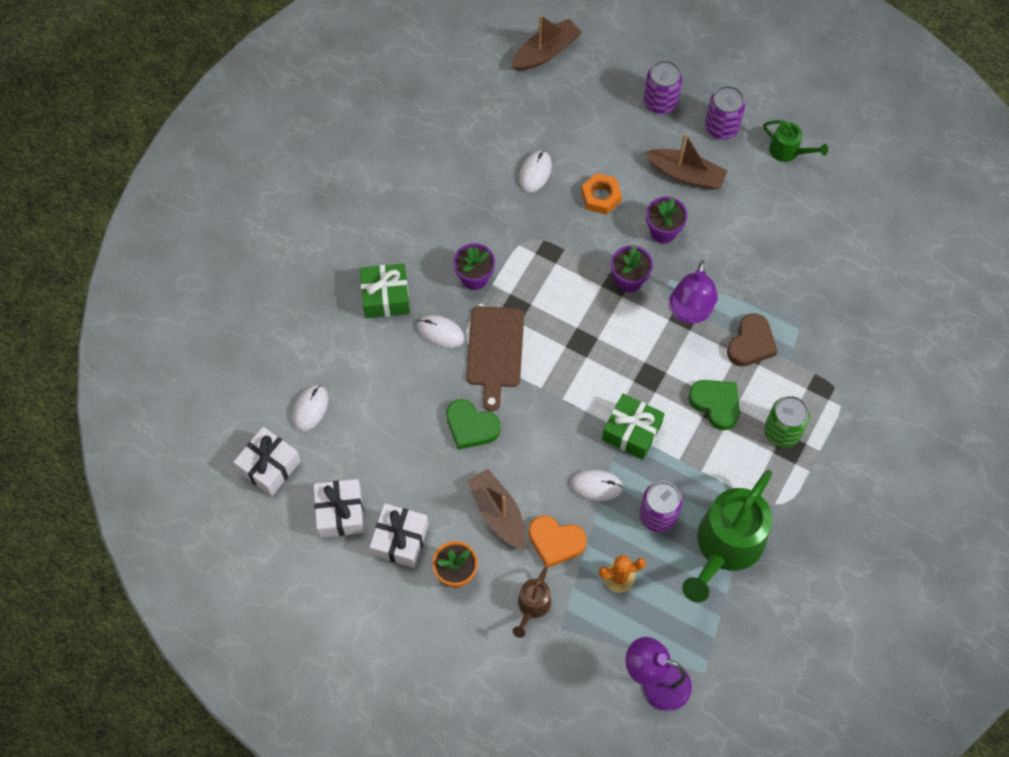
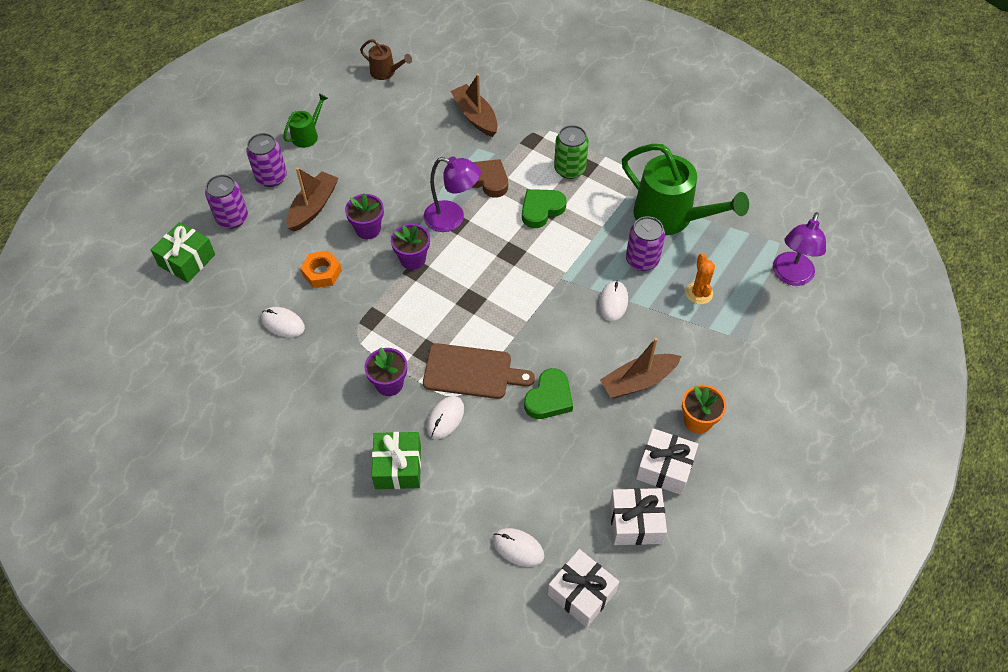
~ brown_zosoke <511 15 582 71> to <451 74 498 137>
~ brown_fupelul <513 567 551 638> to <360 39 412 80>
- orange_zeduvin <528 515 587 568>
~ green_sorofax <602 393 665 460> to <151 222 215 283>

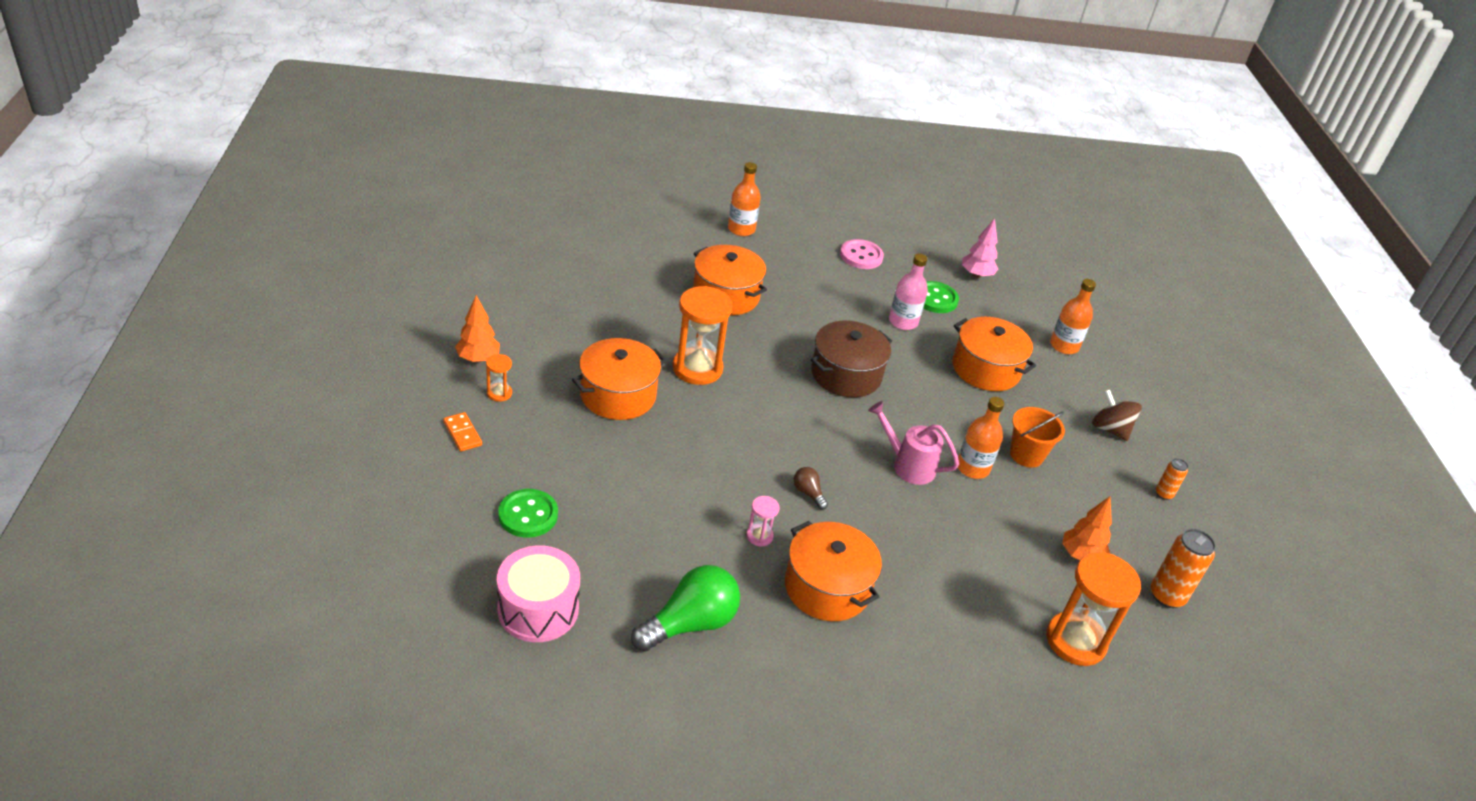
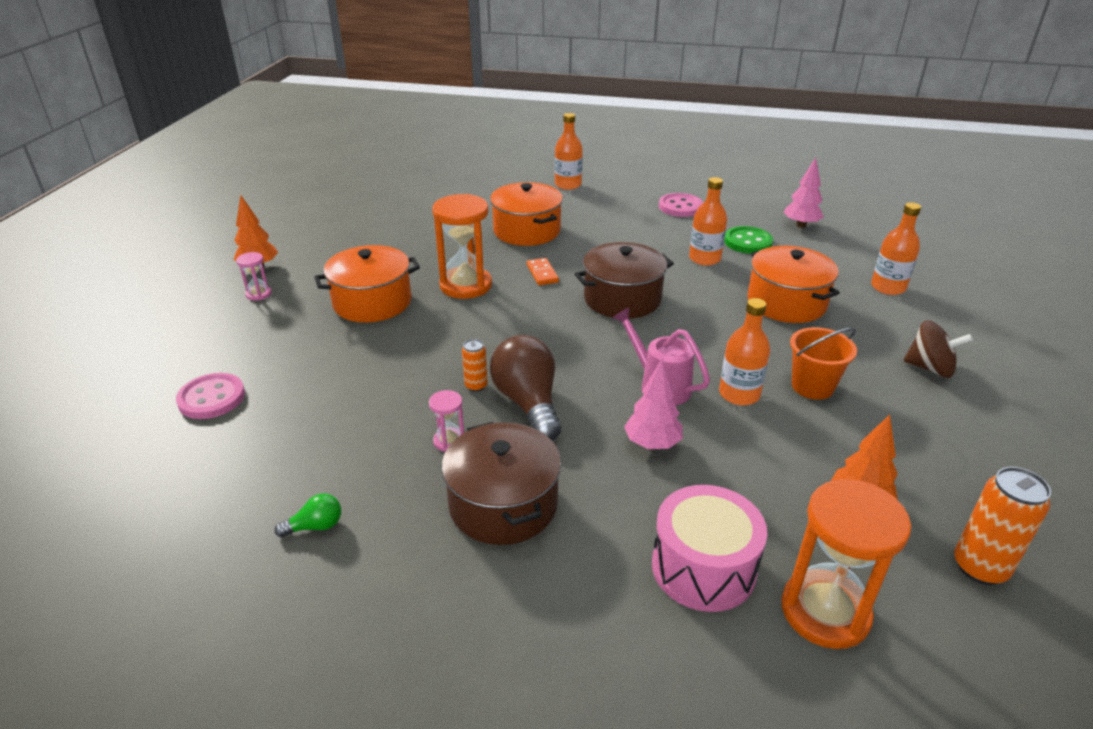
~ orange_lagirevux <443 412 482 452> to <527 258 559 285>
~ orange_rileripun <486 354 512 402> to pink_rileripun <236 252 272 301>
~ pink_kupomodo <497 545 580 642> to <652 485 767 612>
~ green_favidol <498 489 558 538> to pink_favidol <176 373 245 419>
~ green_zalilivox <631 565 740 652> = <274 493 341 537> x0.46
~ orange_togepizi <785 521 882 621> to brown_togepizi <442 422 561 545>
~ brown_zalilivox <794 467 828 510> = <490 335 561 441> x2.17
~ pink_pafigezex <889 254 928 330> to orange_pafigezex <689 177 727 266>
~ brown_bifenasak <1092 389 1142 441> = <903 320 973 378> 135 degrees clockwise
~ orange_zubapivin <1156 458 1188 500> to <462 339 488 392>
+ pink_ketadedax <624 359 683 449>

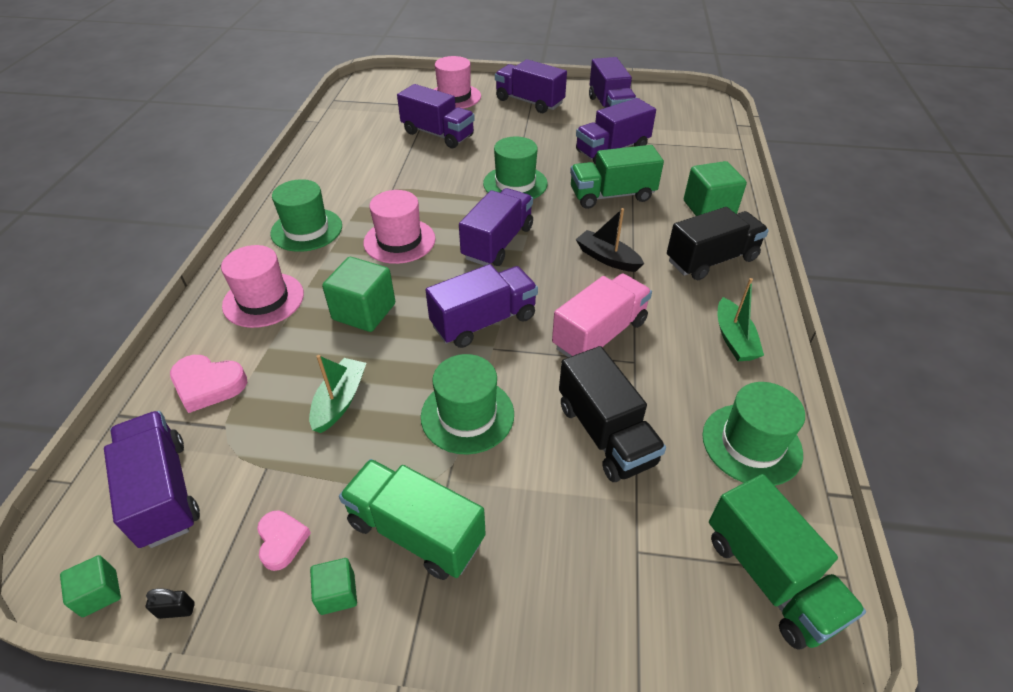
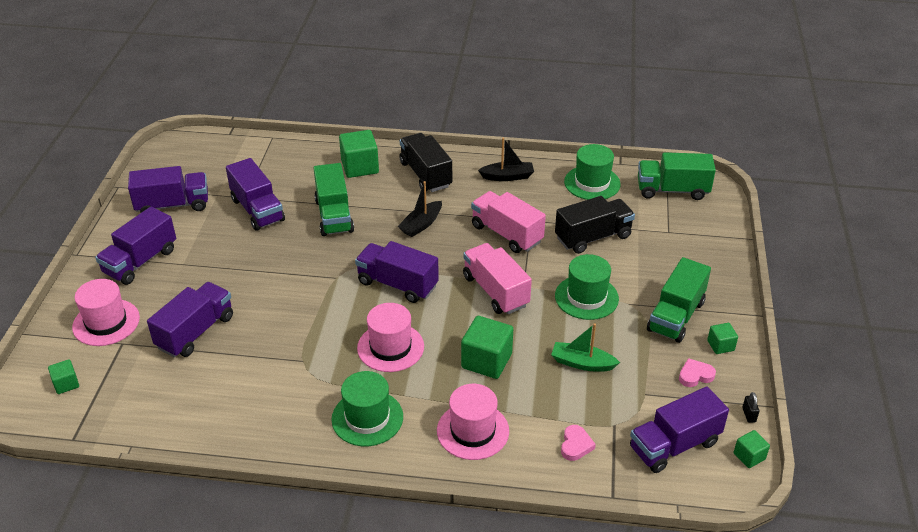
~ pink_zeduvin <170 355 247 413> = <561 425 596 461> x0.66
~ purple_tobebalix <426 264 538 348> to pink_tobebalix <463 243 532 314>
- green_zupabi <483 137 548 199>
~ green_tobebalix <709 474 866 650> = <638 152 716 200> 150 degrees counterclockwise
~ green_zosoke <718 278 764 361> to black_zosoke <478 138 534 181>
+ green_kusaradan <48 359 79 394>

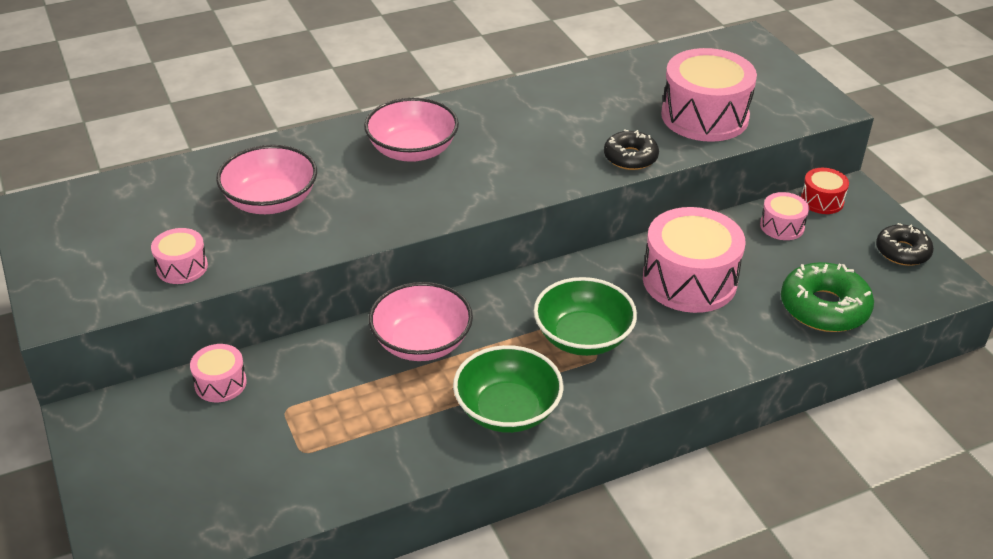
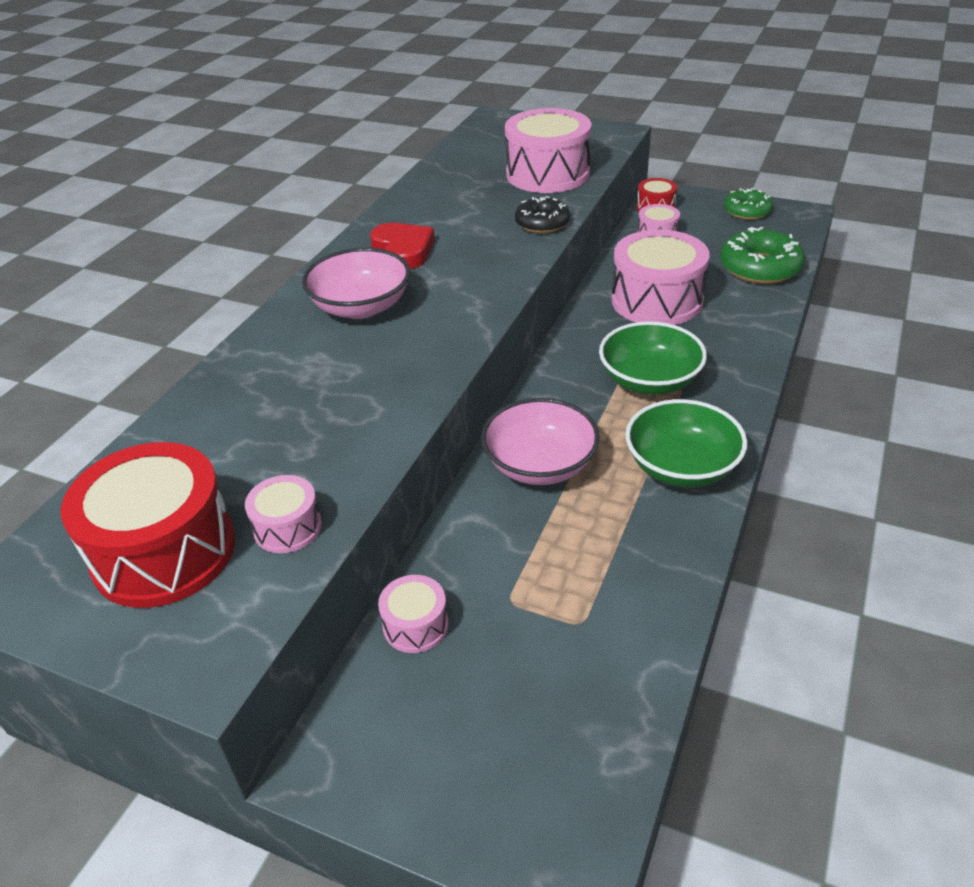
- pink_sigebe <216 145 317 214>
~ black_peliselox <876 223 934 266> to green_peliselox <724 188 773 220>
+ red_kupomodo <61 442 235 608>
+ red_zeduvin <370 223 435 269>

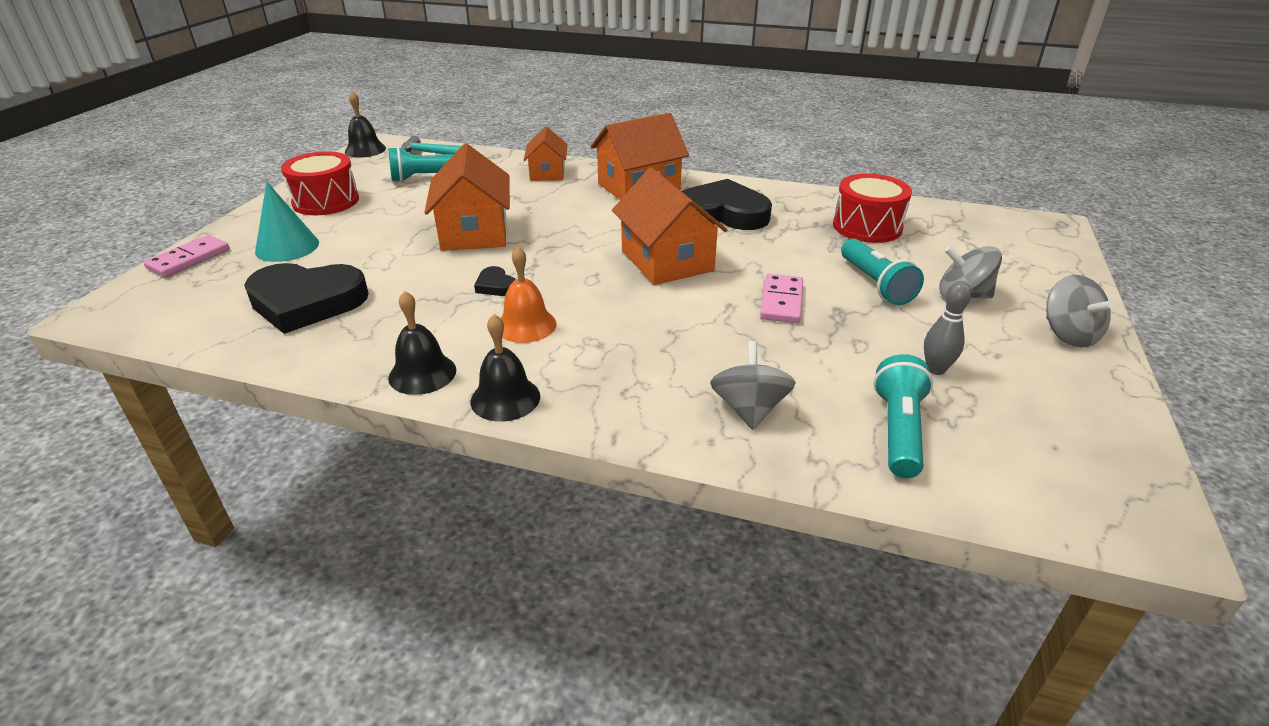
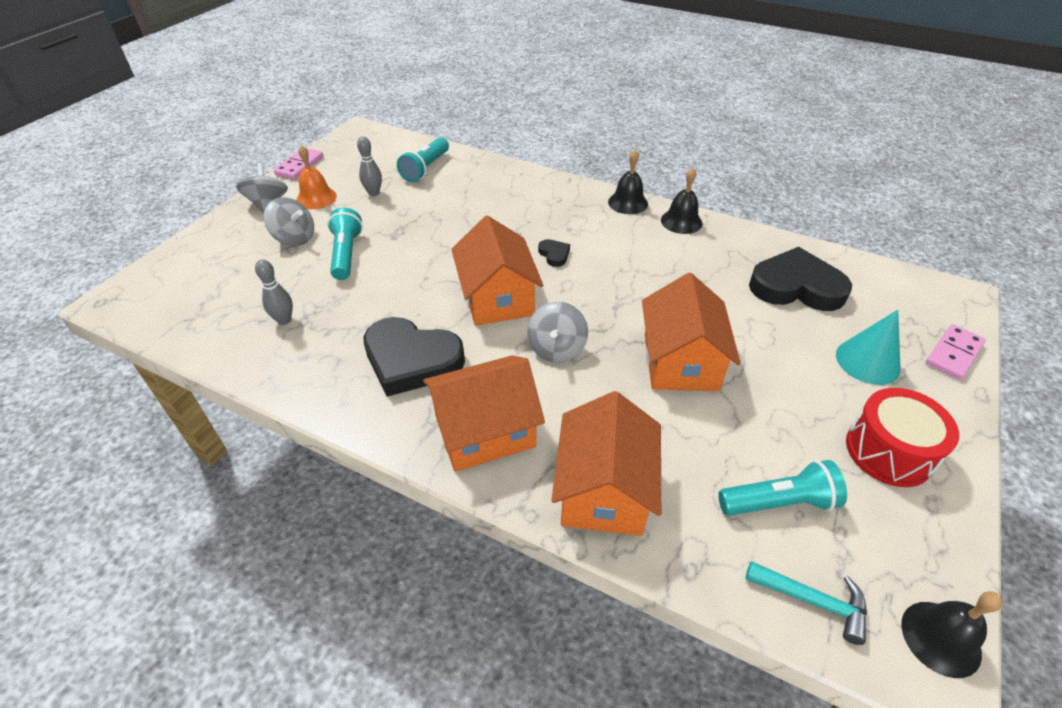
~ black_zeduvin <474 266 516 296> to <538 239 570 267>
~ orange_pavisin <501 247 556 343> to <296 145 337 209>
~ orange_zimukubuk <524 126 568 181> = <551 391 661 536> x1.64
~ grey_bifenasak <710 341 796 430> to <527 302 588 363>
~ pink_lagirevux <760 274 803 323> to <274 148 323 180>
~ red_kupomodo <833 174 912 243> to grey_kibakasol <255 259 293 325>

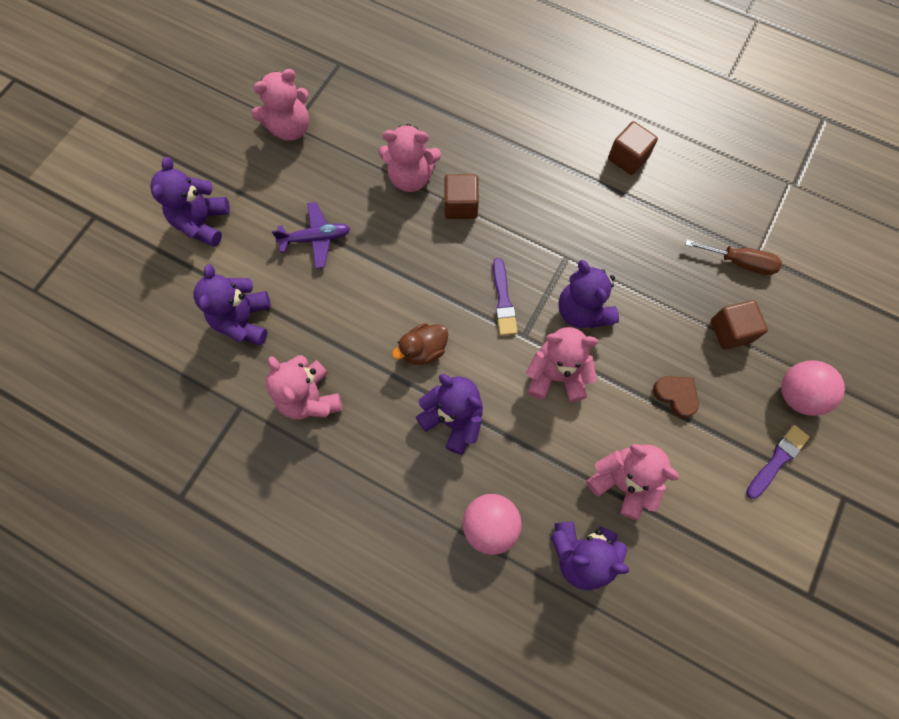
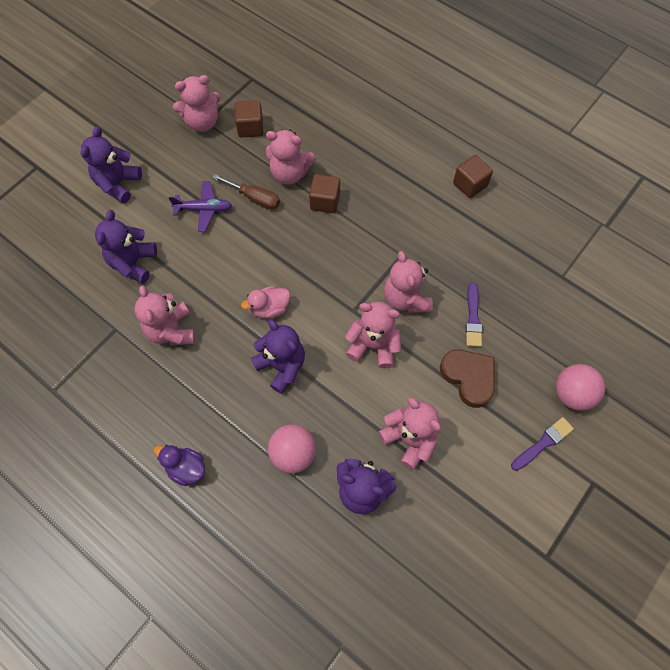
~ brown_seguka <392 323 448 365> to pink_seguka <241 286 290 318>
~ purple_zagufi <493 258 518 336> to <466 282 482 347>
~ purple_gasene <558 260 619 328> to pink_gasene <384 251 433 313>
~ brown_zeduvin <653 376 699 418> = <440 349 495 408> x1.58
~ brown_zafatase <685 239 782 275> to <212 174 280 210>
~ brown_kusaradan <711 300 768 349> to <235 100 263 138>
+ purple_seguka <153 445 205 486>

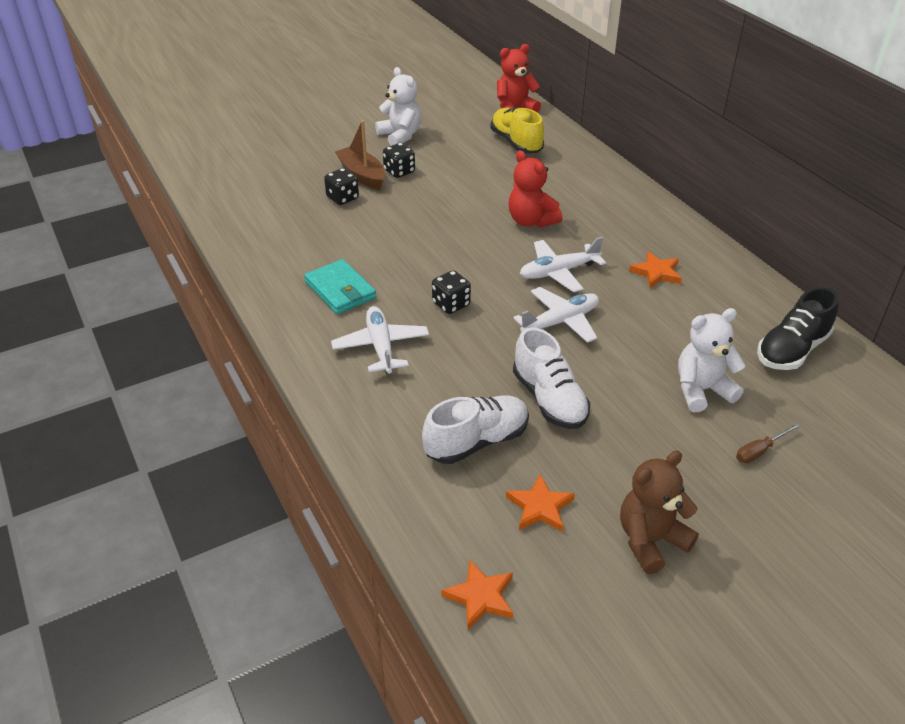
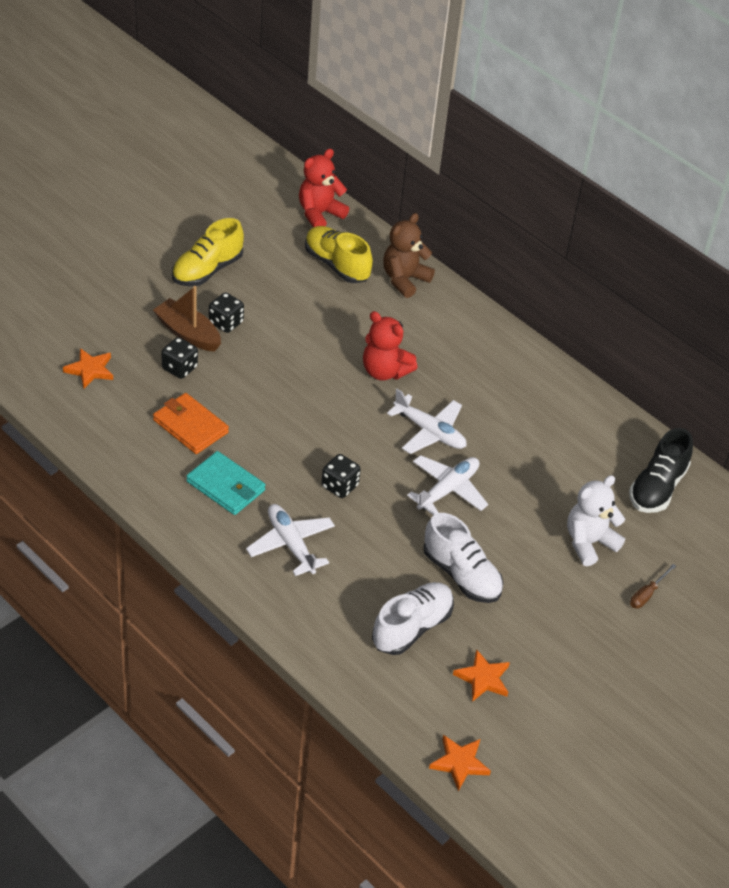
~ white_gasene <375 67 421 146> to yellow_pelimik <172 218 244 286>
~ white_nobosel <520 237 606 292> = <387 389 466 454> 105 degrees counterclockwise
~ brown_gasene <620 451 699 574> to <383 213 435 298>
~ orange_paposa <629 251 682 288> to <63 348 113 389>
+ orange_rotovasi <153 393 229 454>

